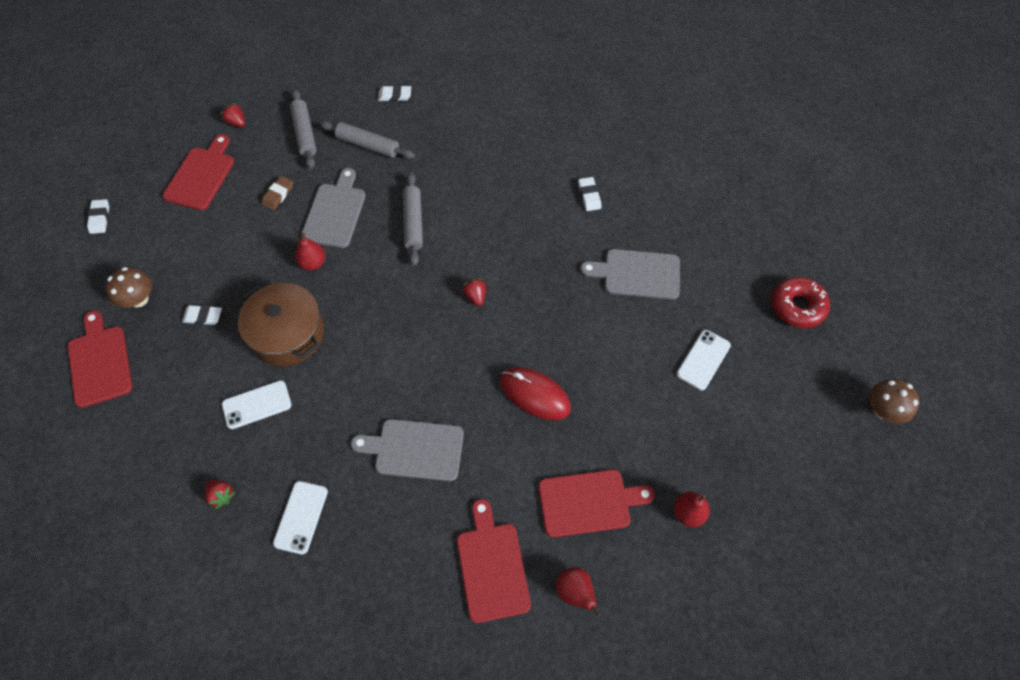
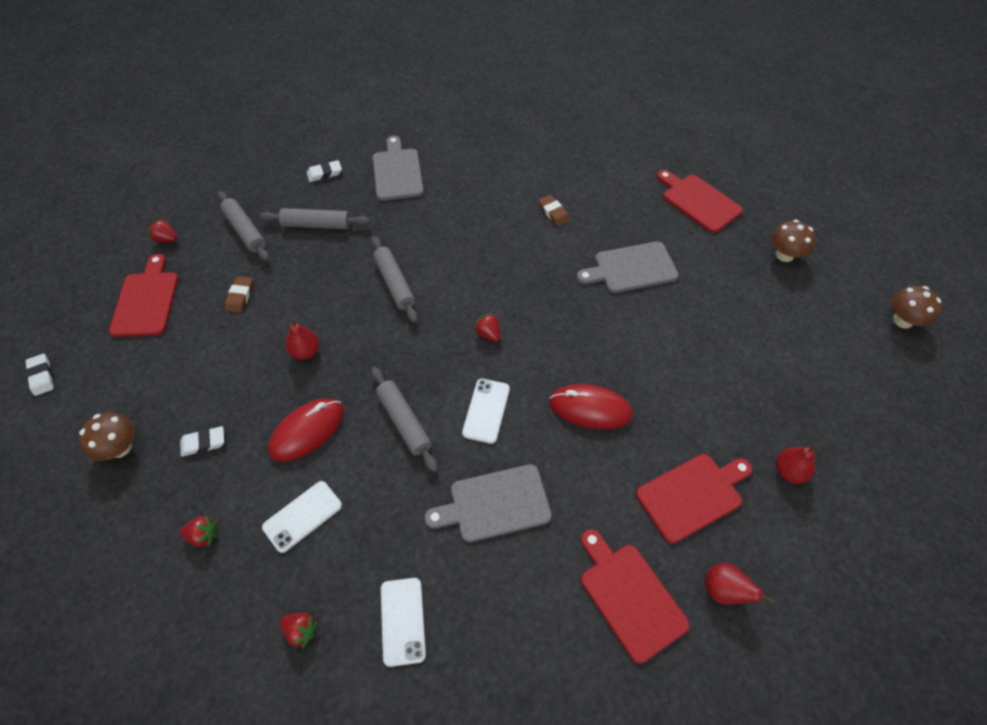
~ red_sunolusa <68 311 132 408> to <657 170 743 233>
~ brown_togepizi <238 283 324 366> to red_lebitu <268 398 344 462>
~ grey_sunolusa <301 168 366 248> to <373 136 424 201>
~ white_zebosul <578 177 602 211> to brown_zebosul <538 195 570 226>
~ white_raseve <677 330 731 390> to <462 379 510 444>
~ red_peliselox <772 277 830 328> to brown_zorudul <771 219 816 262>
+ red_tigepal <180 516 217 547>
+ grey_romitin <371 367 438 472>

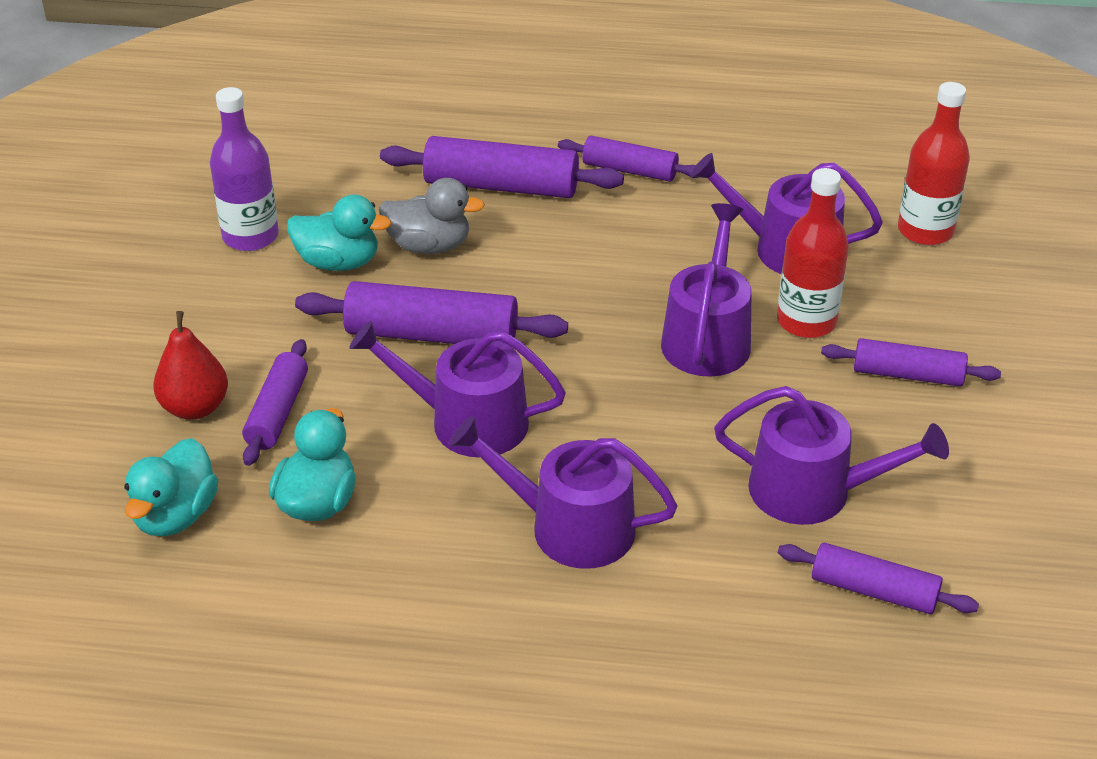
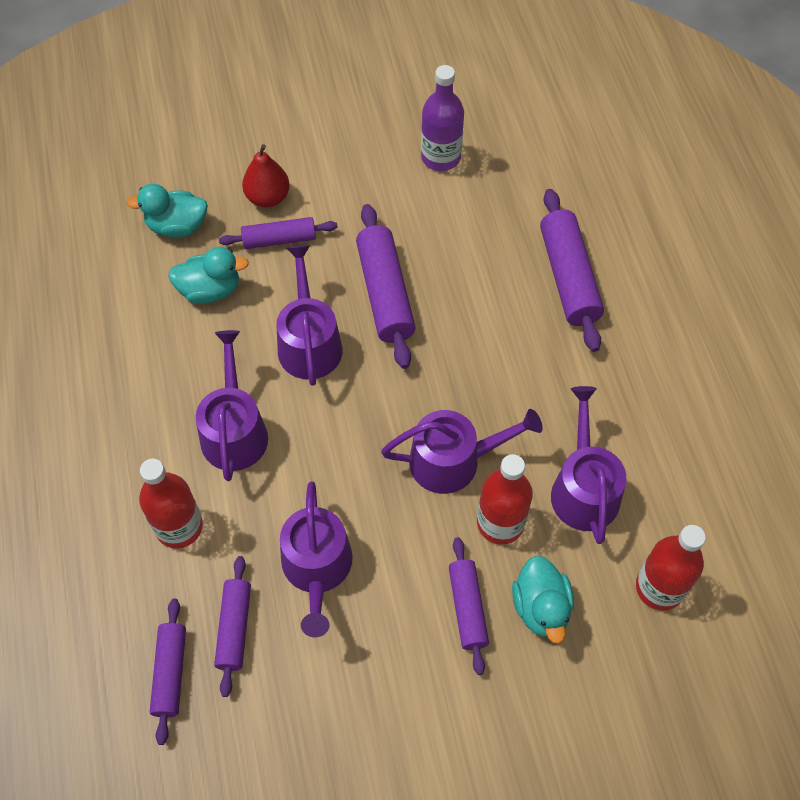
~ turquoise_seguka <287 195 391 271> to <512 556 574 644>
- grey_seguka <379 178 485 254>
~ purple_romitin <558 136 699 182> to <150 599 186 745>
+ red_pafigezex <139 459 203 548>

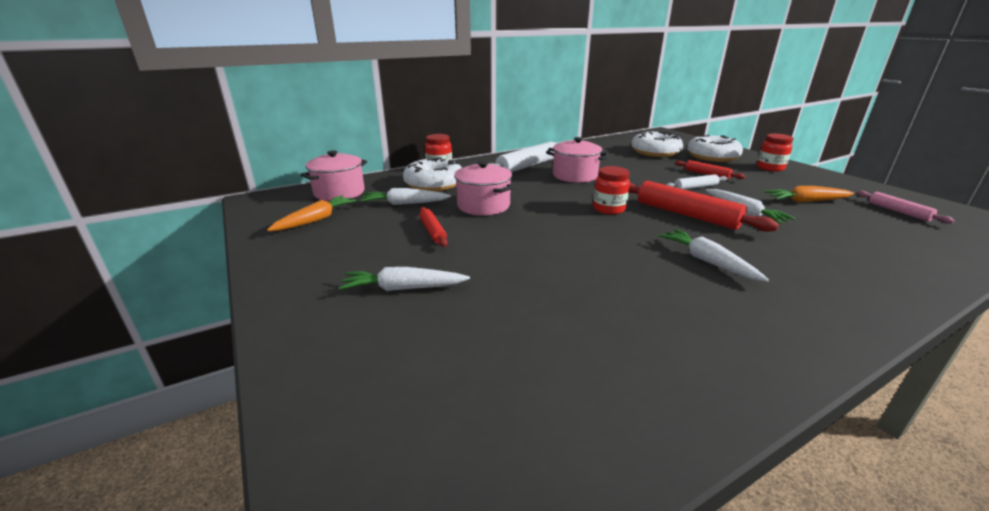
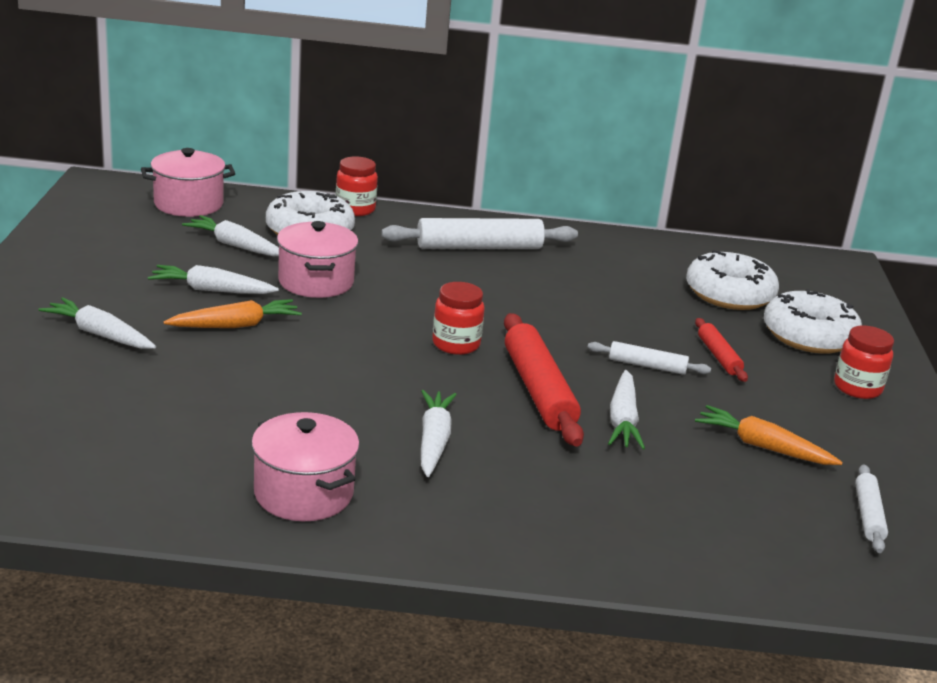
~ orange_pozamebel <267 196 356 231> to <163 299 302 328>
~ red_romitin <419 207 448 247> to white_pozamebel <148 265 279 294>
~ pink_togepizi <546 137 608 183> to <251 412 360 521>
~ pink_romitin <856 191 955 224> to white_romitin <855 464 888 553>

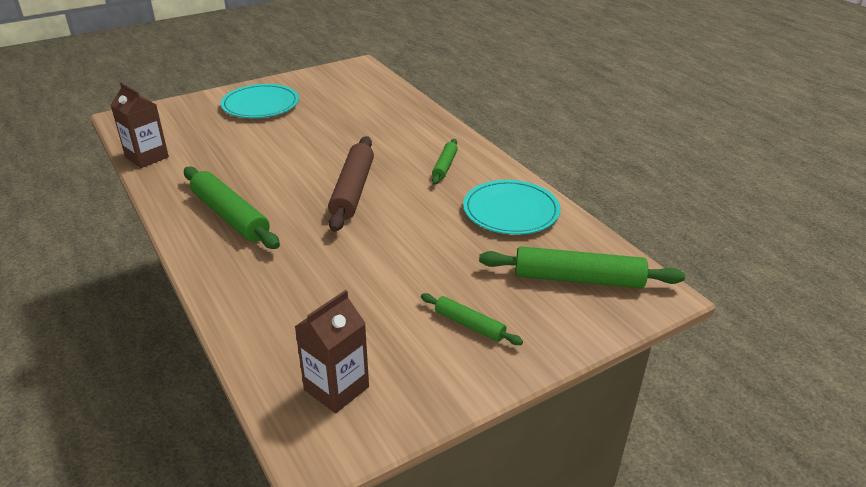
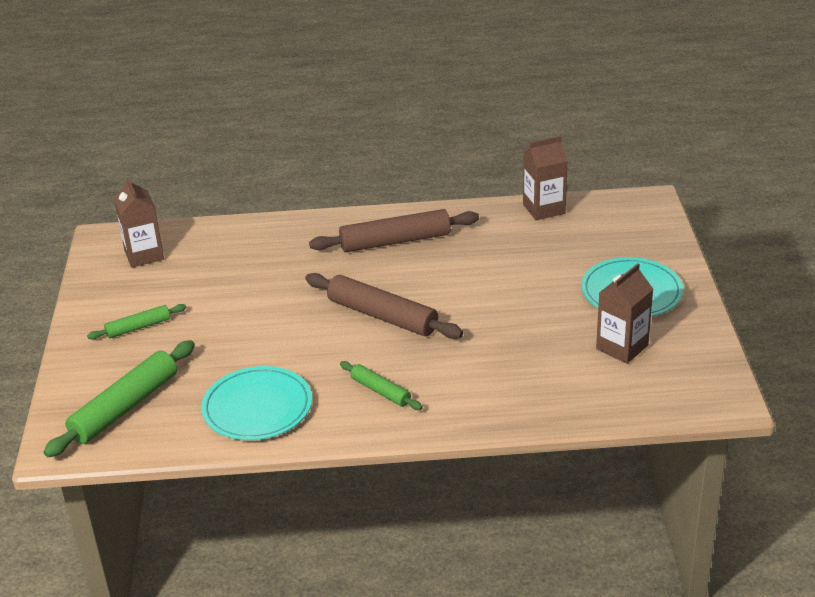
~ green_romitin <184 166 280 249> to brown_romitin <309 209 479 252>
+ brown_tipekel <596 263 653 364>

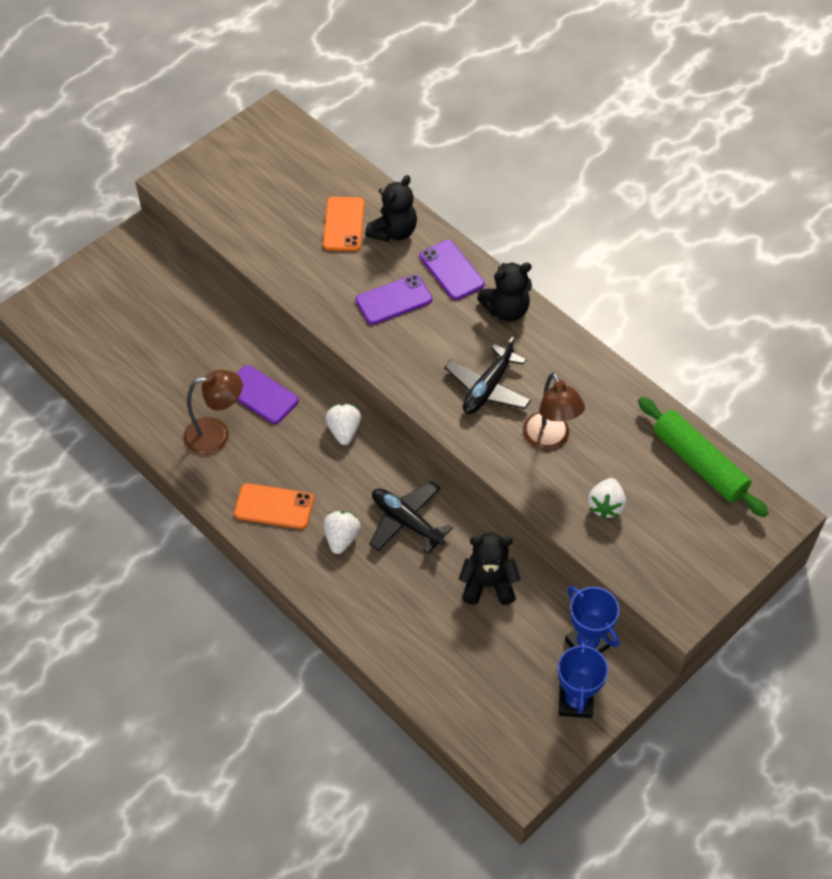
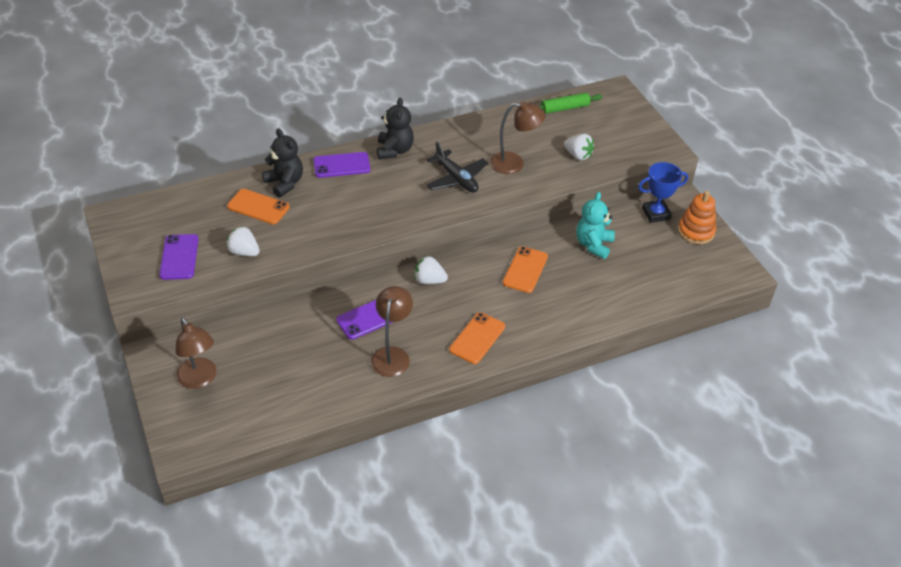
~ white_tigepal <324 511 361 554> to <226 226 260 256>
~ purple_raseve <356 274 432 325> to <159 234 198 280>
~ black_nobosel <369 481 453 554> to orange_raseve <503 246 548 293>
~ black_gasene <459 532 521 605> to turquoise_gasene <576 192 615 259>
~ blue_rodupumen <558 638 608 718> to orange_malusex <678 191 716 244>
~ green_romitin <638 397 769 517> = <539 93 602 114> x0.66
+ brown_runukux <175 317 216 389>

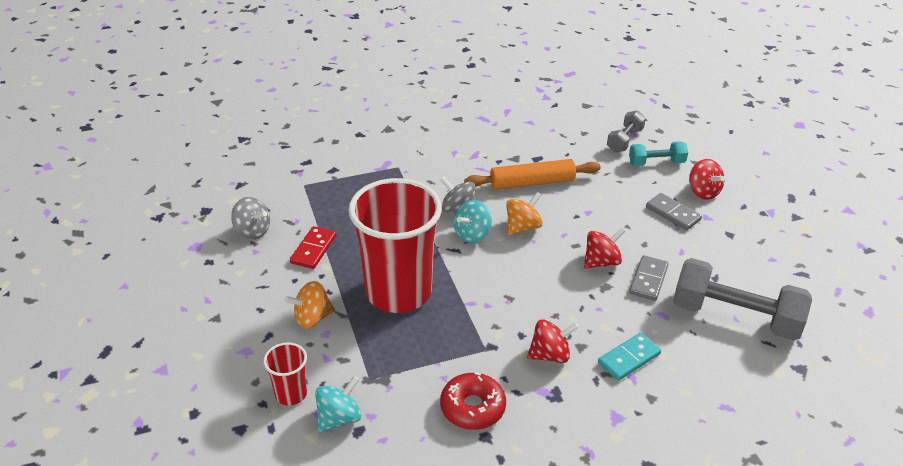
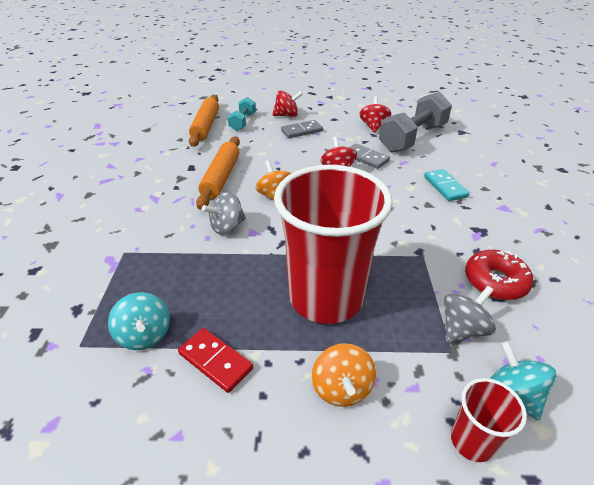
~ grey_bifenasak <231 197 270 240> to <444 286 496 343>
~ turquoise_bifenasak <454 200 492 243> to <108 292 170 350>
~ red_bifenasak <527 319 579 363> to <359 96 391 133>
~ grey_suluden <607 110 646 152> to orange_romitin <189 95 219 147>

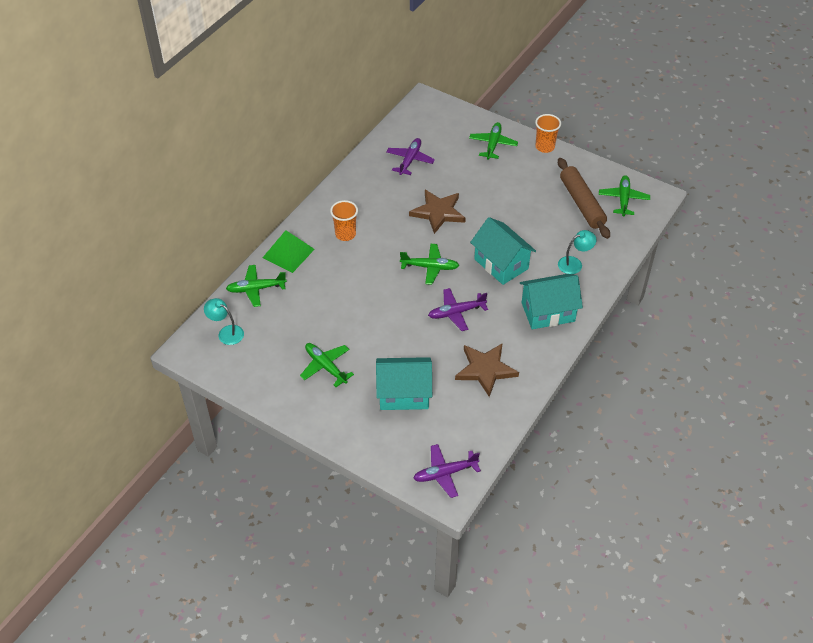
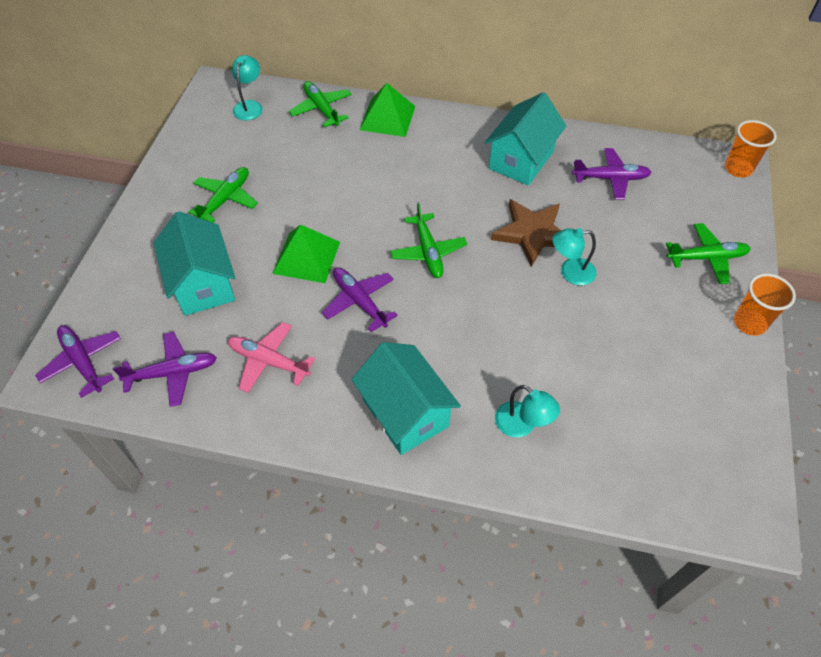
~ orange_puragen <330 200 358 241> to <725 120 777 177>
~ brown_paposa <455 343 519 397> to pink_nobosel <228 322 315 393>
~ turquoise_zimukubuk <470 217 536 285> to <484 92 566 185>
- brown_romitin <558 158 610 239>
- green_nobosel <599 175 650 216>
+ purple_nobosel <113 332 217 407>
+ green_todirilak <272 224 340 283>
+ turquoise_runukux <552 228 597 285>

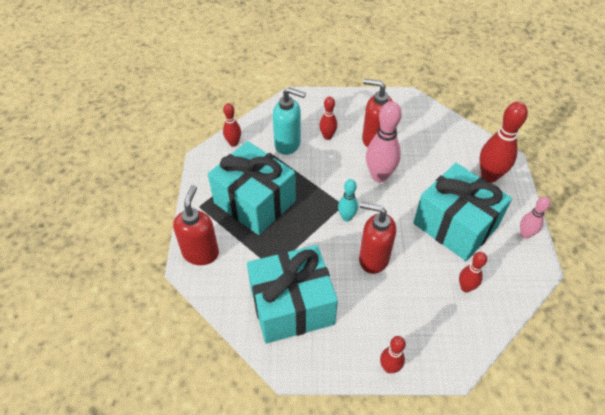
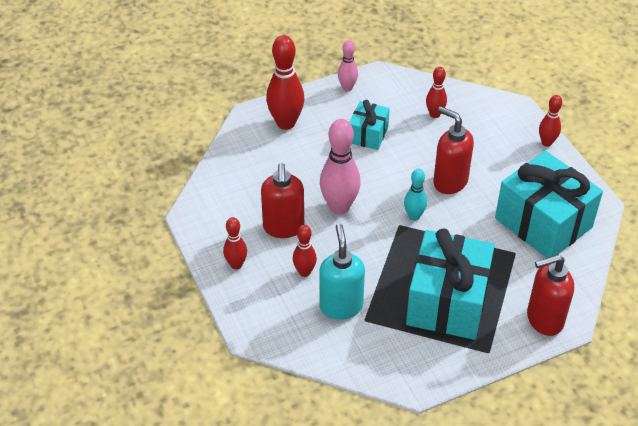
~ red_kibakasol <223 103 241 147> to <223 217 247 269>
~ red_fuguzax <359 202 396 274> = <433 106 474 194> 135 degrees clockwise
~ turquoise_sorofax <413 163 512 261> = <349 100 390 150> x0.52

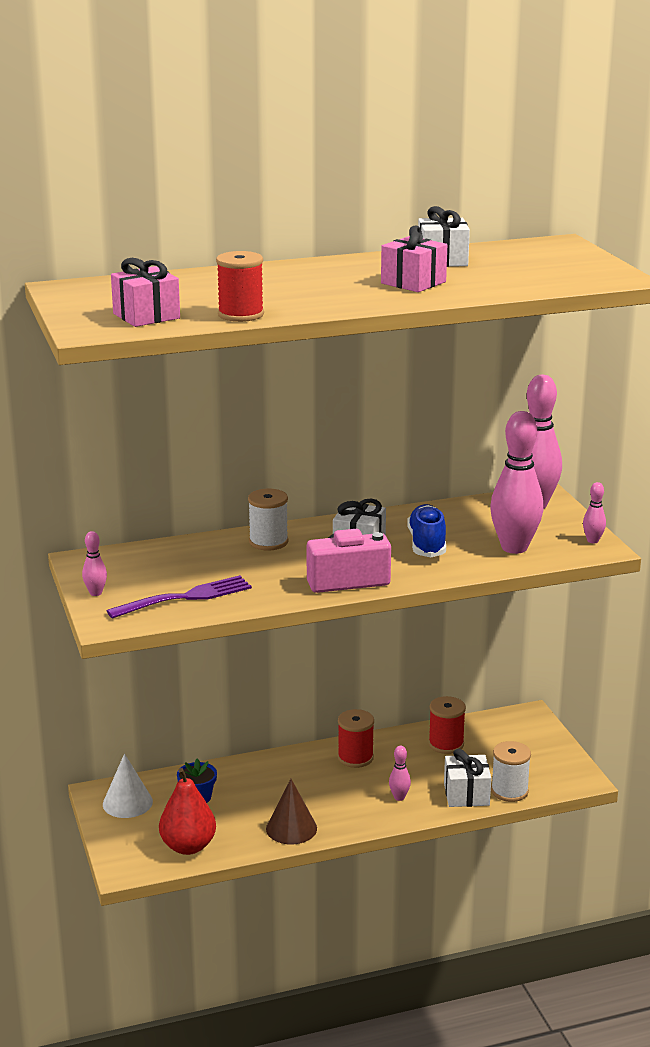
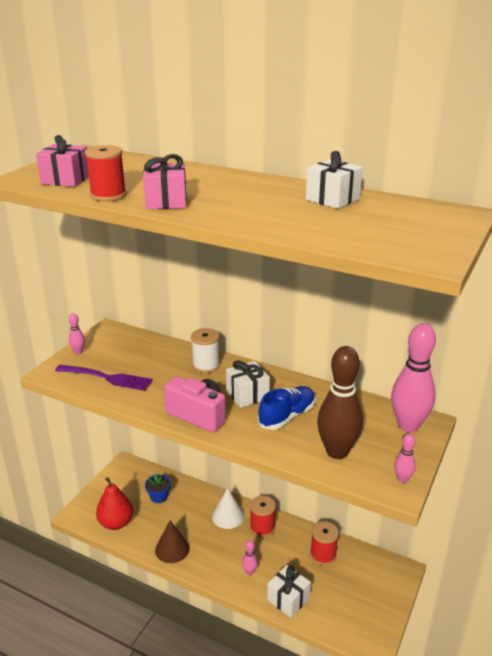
~ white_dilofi <103 753 153 818> to <212 488 244 529>
~ pink_sorofax <381 225 447 292> to <143 154 187 209>
~ pink_kibakasol <490 411 543 554> to brown_kibakasol <317 346 363 459>
- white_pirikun <491 741 531 802>

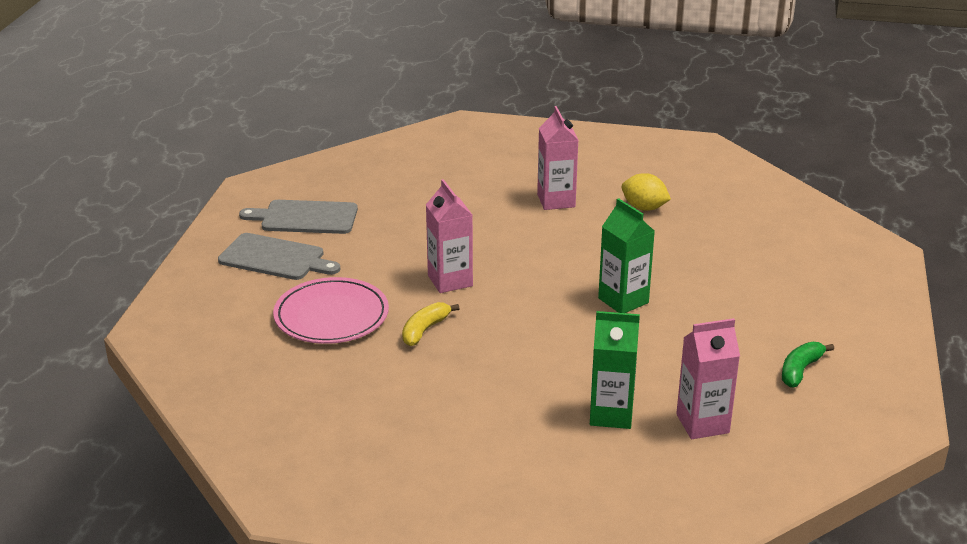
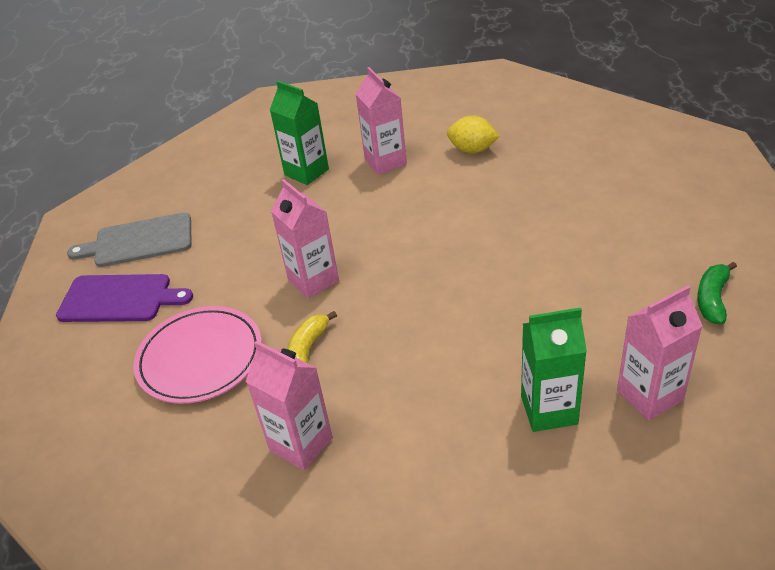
~ grey_sunolusa <218 233 340 280> to purple_sunolusa <56 274 193 322>
~ green_tipekel <598 198 655 313> to <270 81 329 185>
+ pink_tipekel <246 340 333 470>

